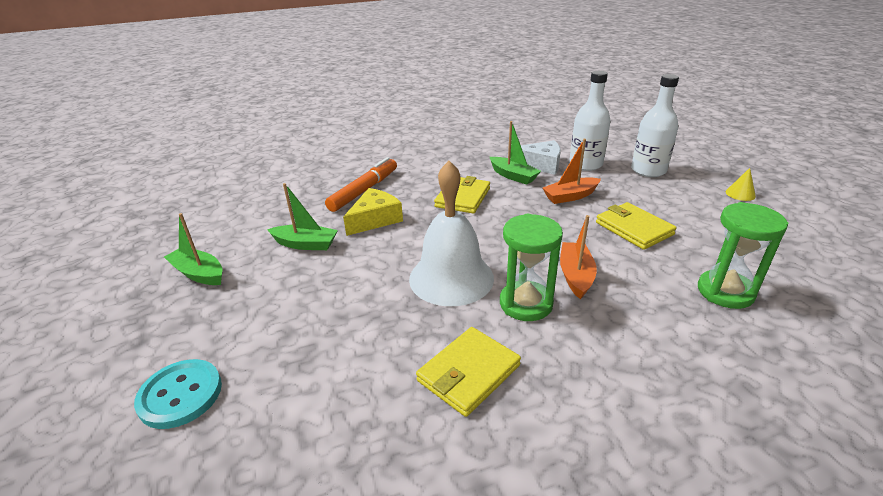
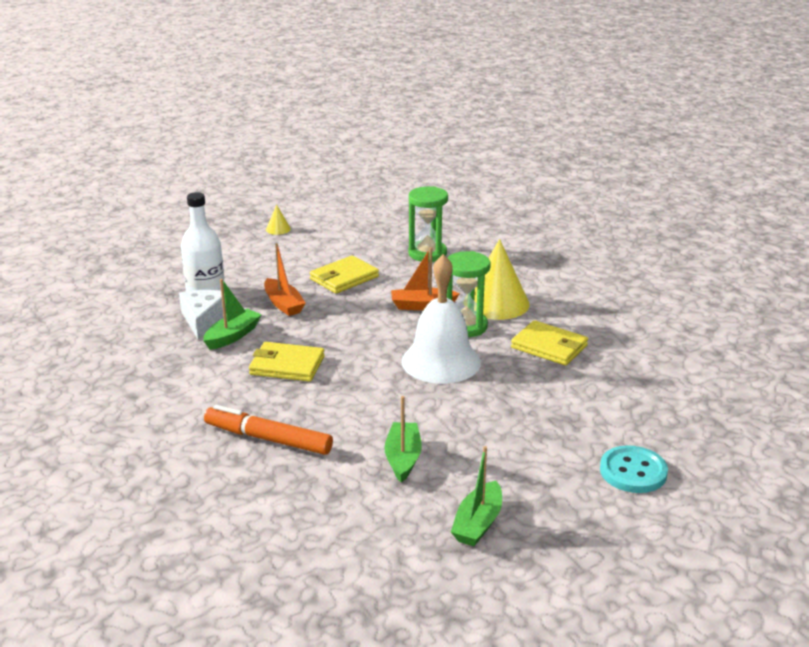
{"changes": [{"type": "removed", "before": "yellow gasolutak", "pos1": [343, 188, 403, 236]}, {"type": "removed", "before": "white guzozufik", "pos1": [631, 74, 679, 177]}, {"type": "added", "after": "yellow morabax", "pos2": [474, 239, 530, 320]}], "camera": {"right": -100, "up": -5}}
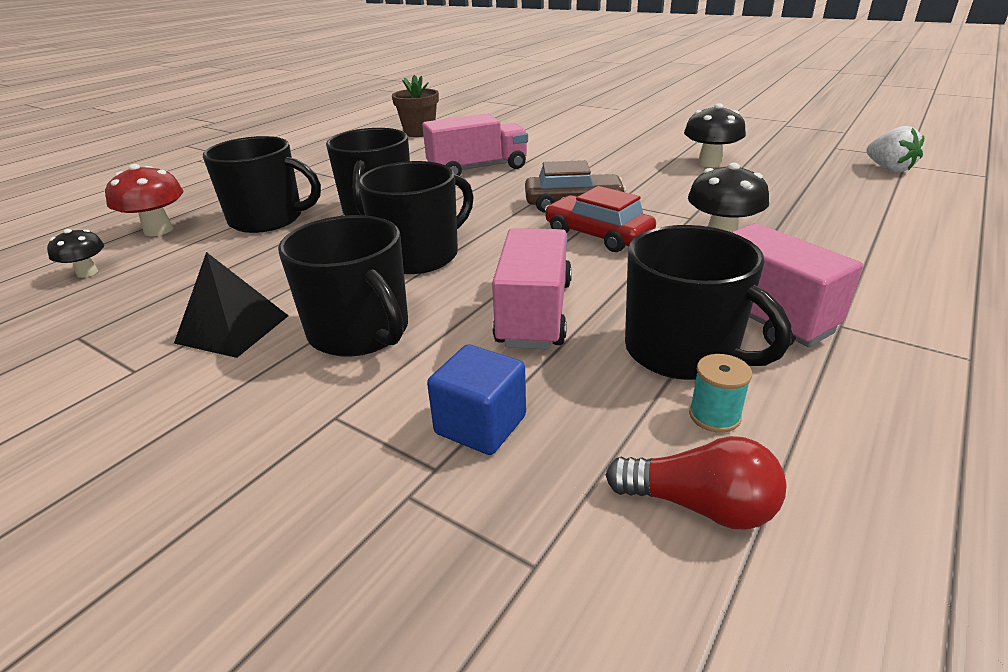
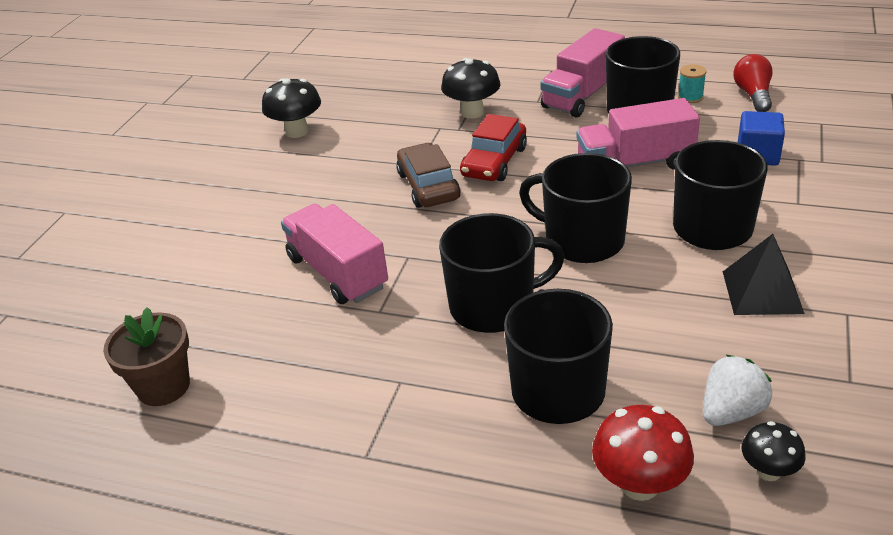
{"changes": [{"type": "moved", "before": "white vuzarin", "pos1": [866, 126, 924, 172], "pos2": [703, 355, 772, 426]}], "camera": {"right": -105, "up": 5}}
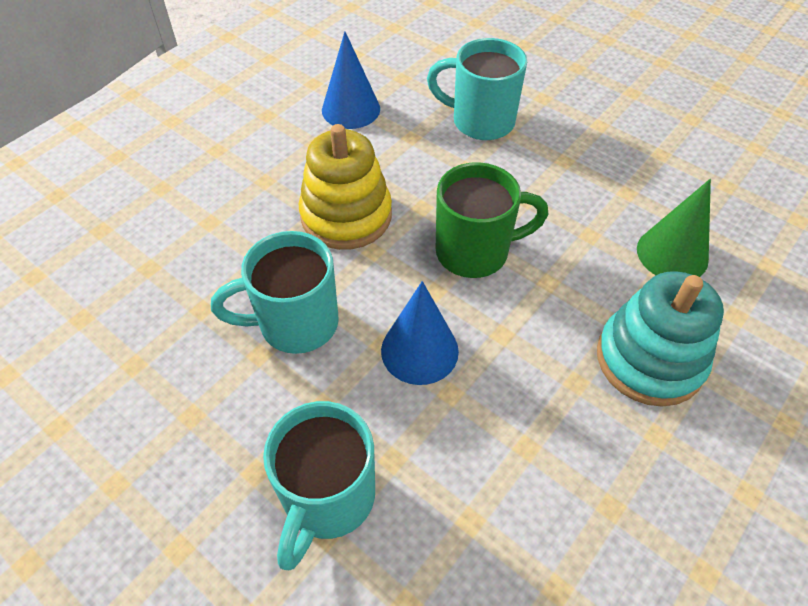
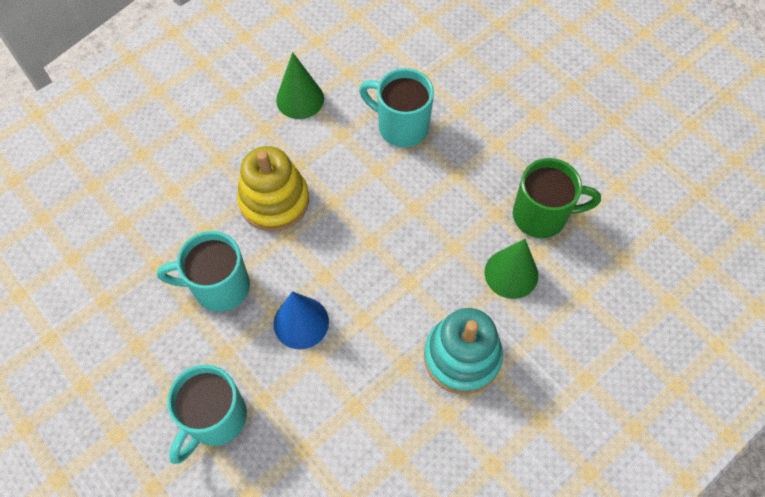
{"changes": [{"type": "recoloured", "before": "blue morabax", "after": "green morabax", "pos1": [322, 32, 380, 129], "pos2": [276, 52, 324, 119]}, {"type": "moved", "before": "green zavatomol", "pos1": [436, 162, 548, 278], "pos2": [513, 158, 601, 238]}], "camera": {"right": 10, "up": 10}}
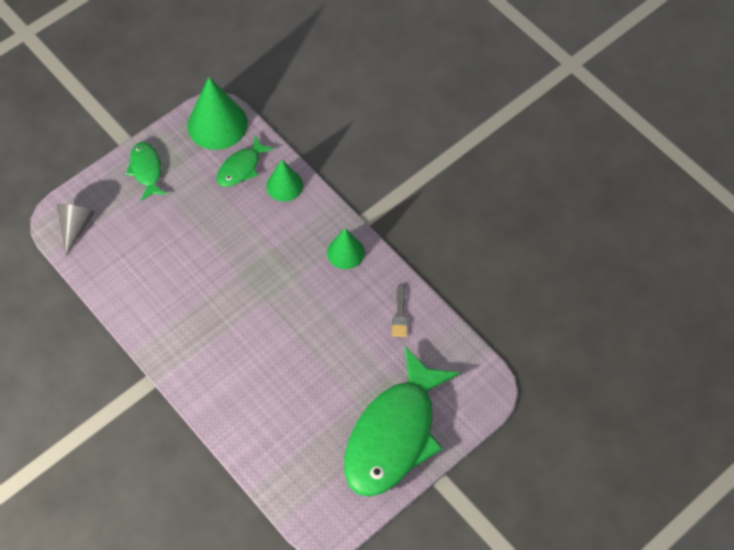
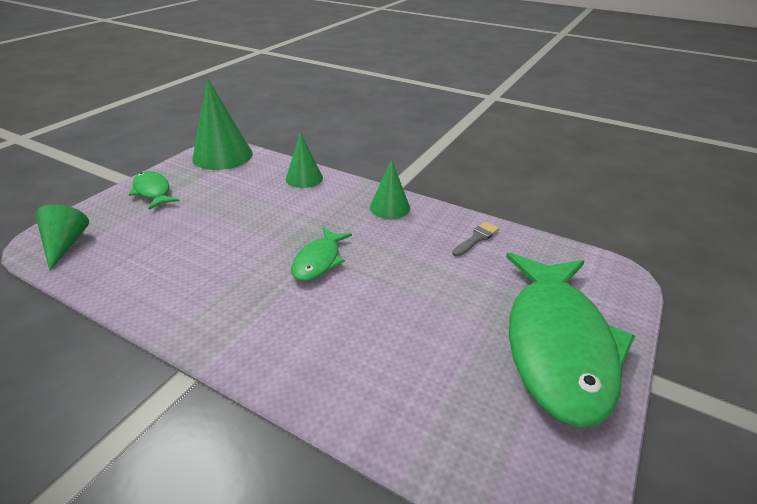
{"changes": [{"type": "recoloured", "before": "grey morabax", "after": "green morabax", "pos1": [57, 203, 94, 255], "pos2": [35, 204, 89, 271]}, {"type": "moved", "before": "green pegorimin", "pos1": [217, 135, 275, 187], "pos2": [291, 227, 352, 281]}, {"type": "turned", "before": "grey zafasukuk", "pos1": [392, 284, 408, 337], "pos2": [452, 222, 499, 257], "turn": -120}], "camera": {"right": -20, "up": -25}}
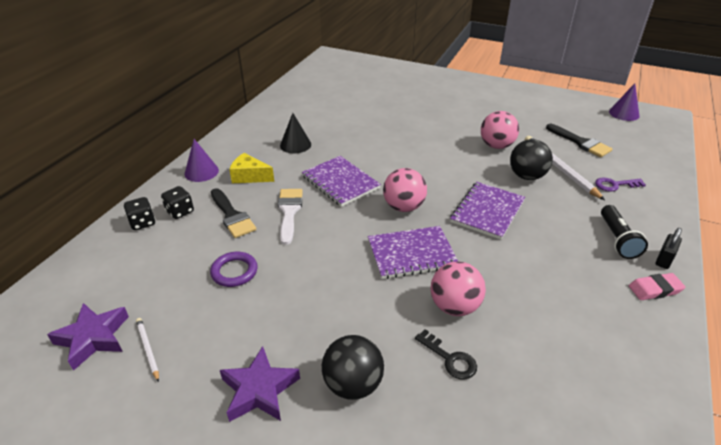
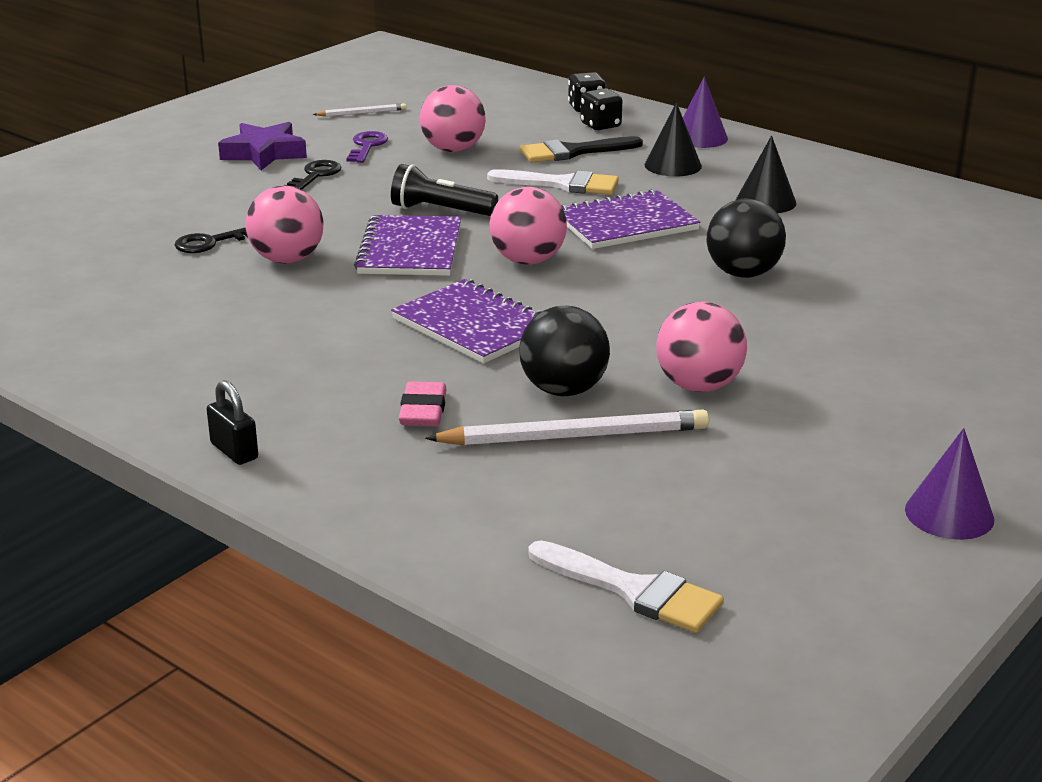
{"changes": [{"type": "removed", "before": "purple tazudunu", "pos1": [47, 303, 129, 371]}, {"type": "replaced", "before": "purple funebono", "after": "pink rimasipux", "pos1": [210, 252, 258, 287], "pos2": [420, 85, 486, 152]}, {"type": "replaced", "before": "yellow gasolutak", "after": "black morabax", "pos1": [229, 153, 274, 183], "pos2": [644, 102, 702, 177]}, {"type": "moved", "before": "black rimasipux", "pos1": [322, 335, 384, 400], "pos2": [706, 199, 786, 278]}, {"type": "removed", "before": "black zafasukuk", "pos1": [546, 124, 612, 157]}, {"type": "moved", "before": "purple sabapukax", "pos1": [595, 177, 646, 192], "pos2": [346, 131, 388, 163]}, {"type": "moved", "before": "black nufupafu", "pos1": [601, 205, 648, 259], "pos2": [391, 164, 498, 216]}, {"type": "moved", "before": "purple morabax", "pos1": [609, 83, 640, 121], "pos2": [905, 428, 994, 540]}, {"type": "moved", "before": "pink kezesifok", "pos1": [629, 273, 686, 300], "pos2": [399, 381, 447, 426]}, {"type": "added", "after": "black sabapukax", "pos2": [284, 160, 341, 190]}, {"type": "added", "after": "white zafasukuk", "pos2": [528, 540, 724, 633]}], "camera": {"right": 105, "up": -10}}
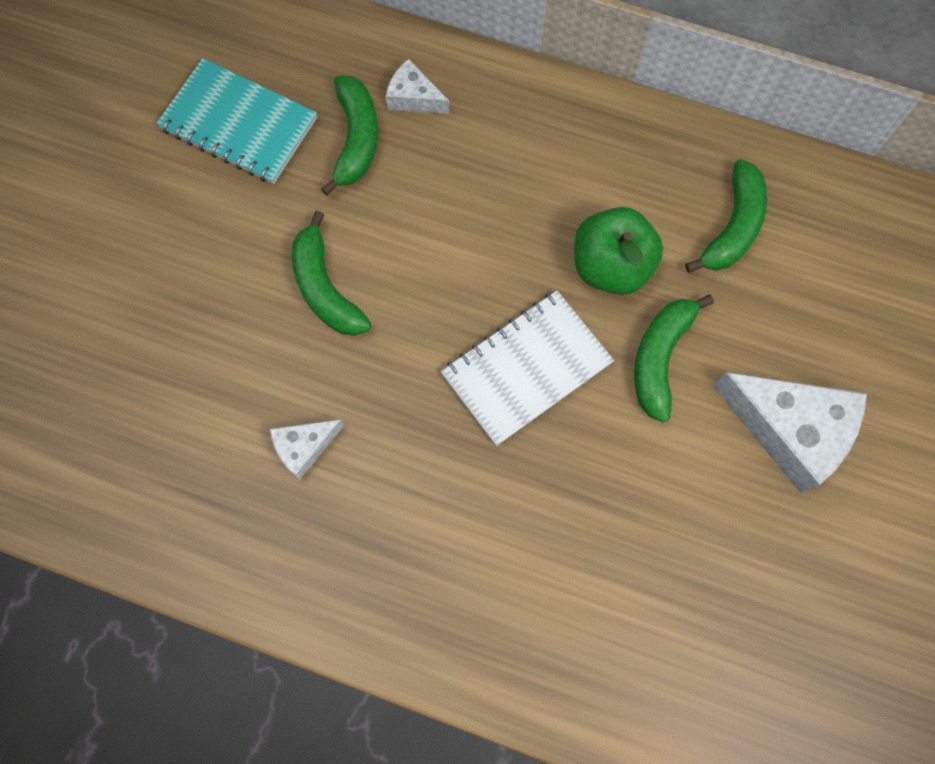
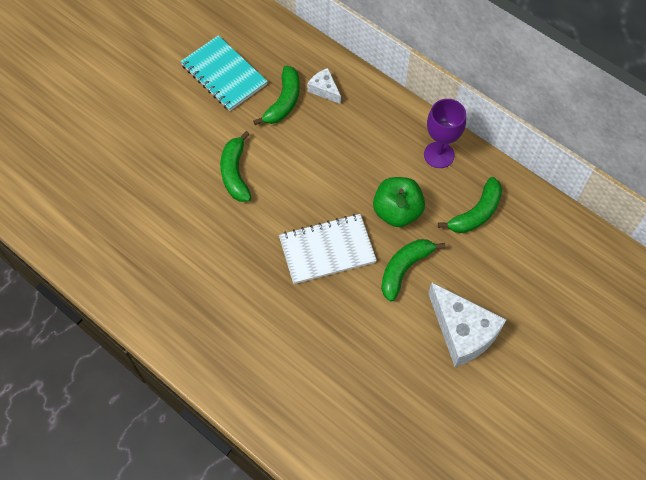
{"changes": [{"type": "removed", "before": "white gasolutak", "pos1": [270, 420, 344, 480]}, {"type": "added", "after": "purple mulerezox", "pos2": [424, 99, 466, 168]}], "camera": {"right": 20, "up": -10}}
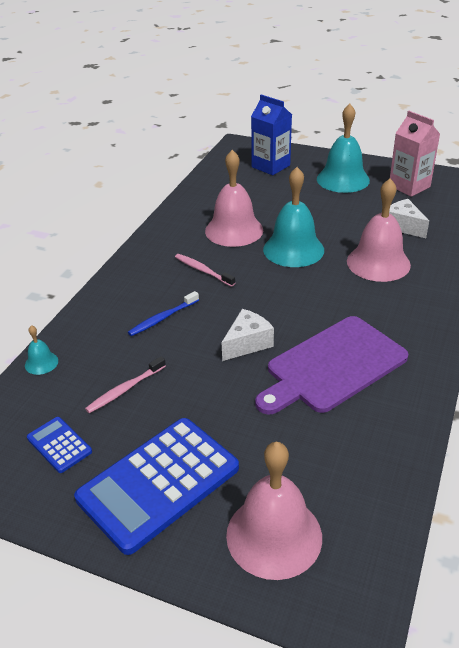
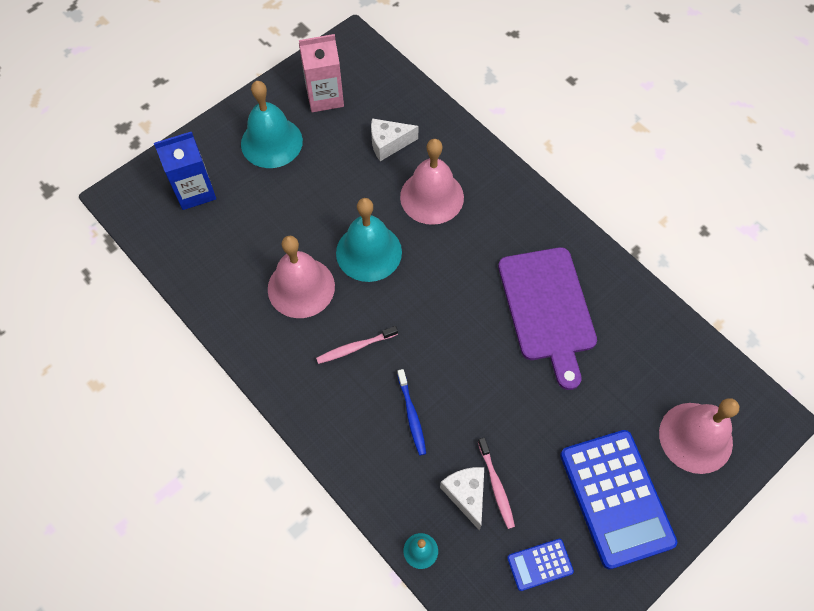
{"changes": [{"type": "moved", "before": "white gasolutak", "pos1": [222, 309, 274, 361], "pos2": [440, 467, 484, 530]}], "camera": {"right": -65, "up": 25}}
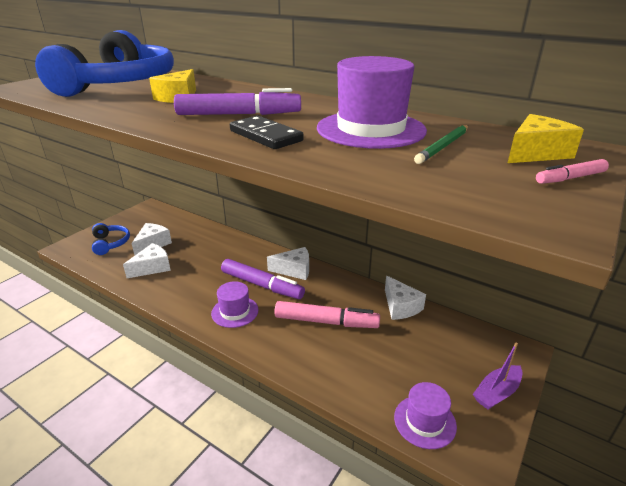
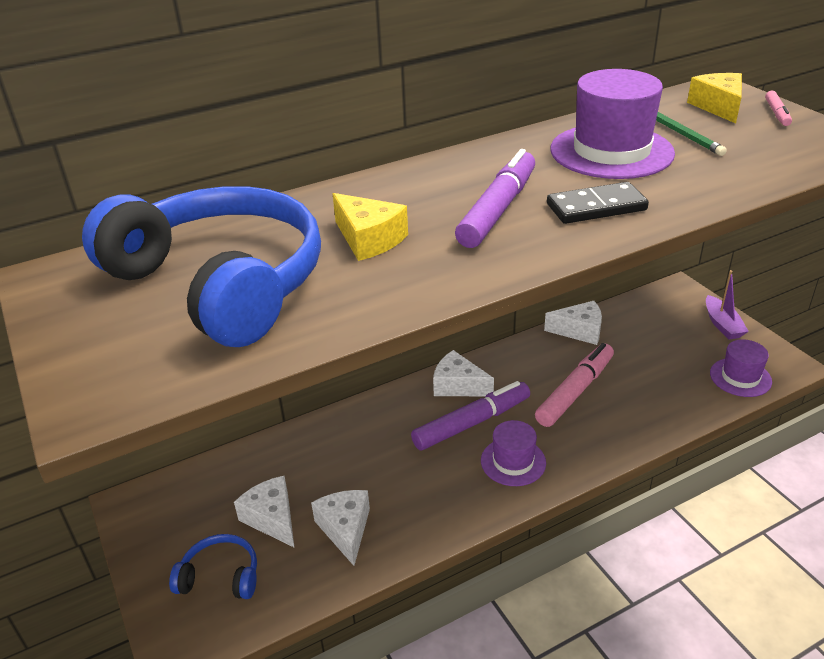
{"changes": [{"type": "turned", "before": "white gasolutak", "pos1": [267, 247, 309, 280], "pos2": [433, 350, 494, 396], "turn": -90}], "camera": {"right": -60, "up": 5}}
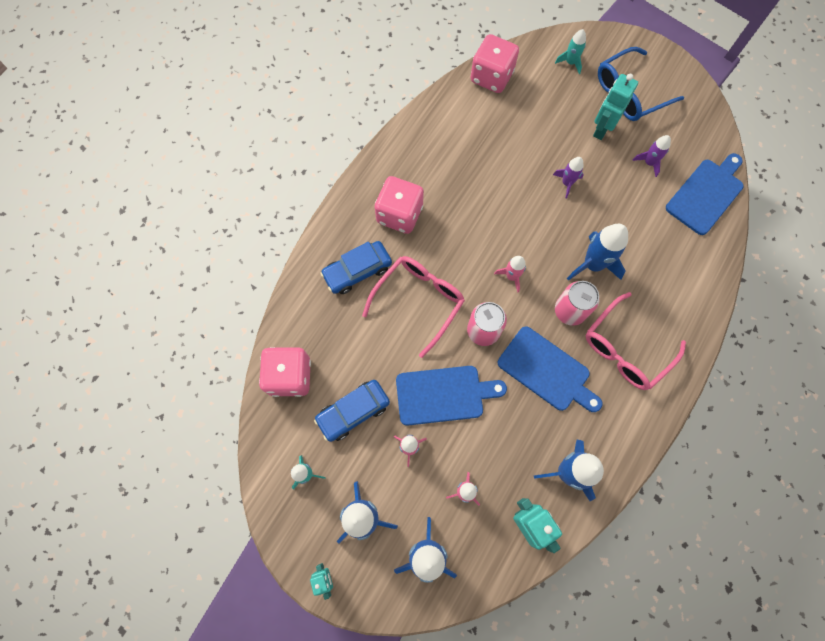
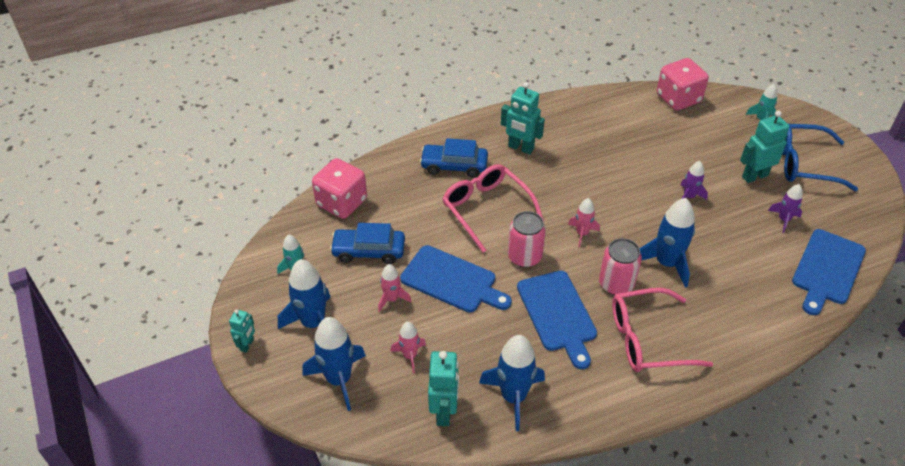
{"changes": [{"type": "turned", "before": "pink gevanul", "pos1": [362, 256, 465, 358], "pos2": [442, 164, 544, 253], "turn": -105}, {"type": "replaced", "before": "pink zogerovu", "after": "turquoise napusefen", "pos1": [375, 176, 424, 234], "pos2": [501, 82, 545, 154]}, {"type": "turned", "before": "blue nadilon", "pos1": [666, 153, 744, 235], "pos2": [792, 229, 866, 315], "turn": 135}], "camera": {"right": 35, "up": -25}}
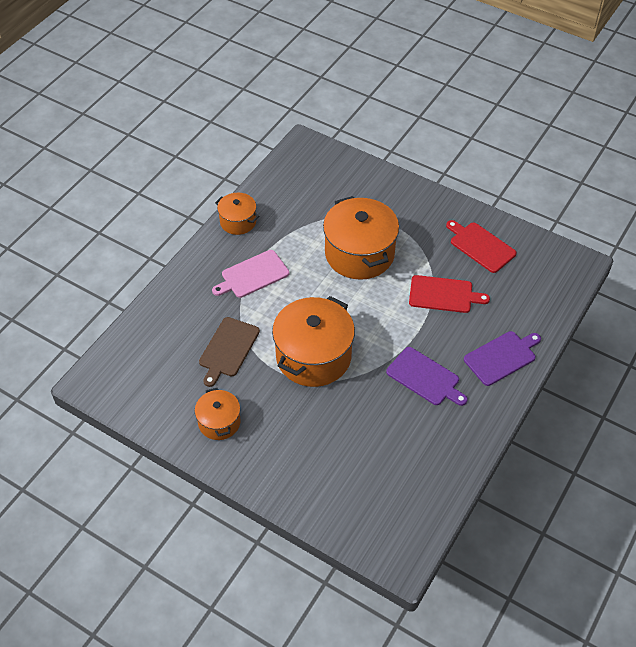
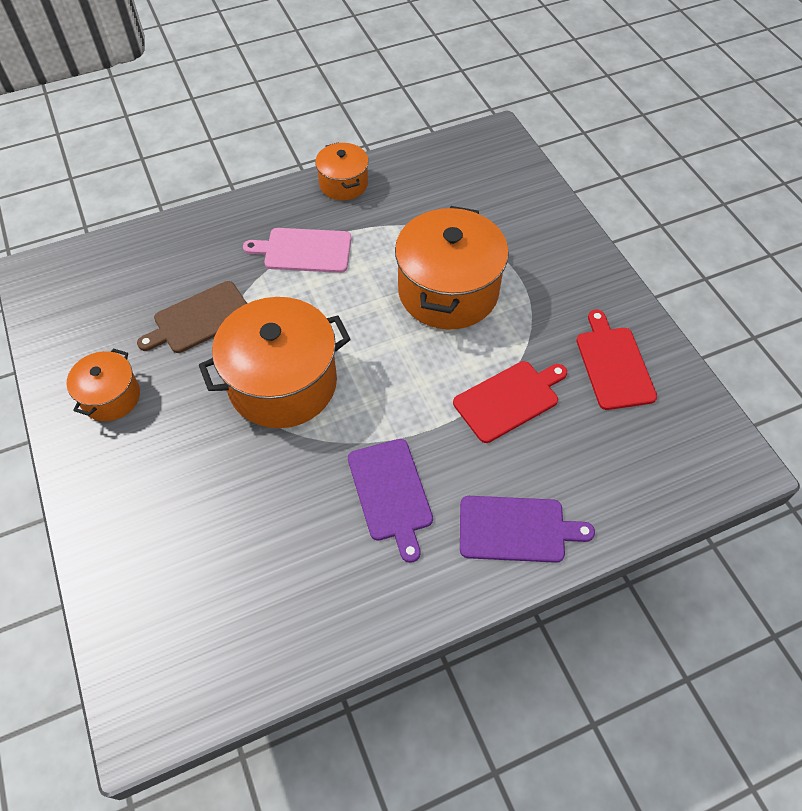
{"changes": [{"type": "turned", "before": "red nadilon", "pos1": [409, 275, 490, 313], "pos2": [453, 361, 567, 443], "turn": -75}], "camera": {"right": 35, "up": 5}}
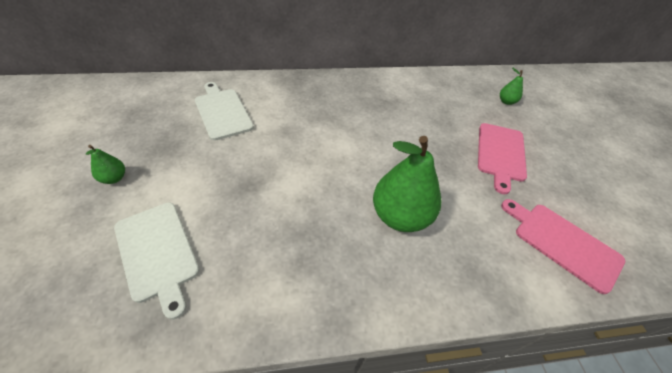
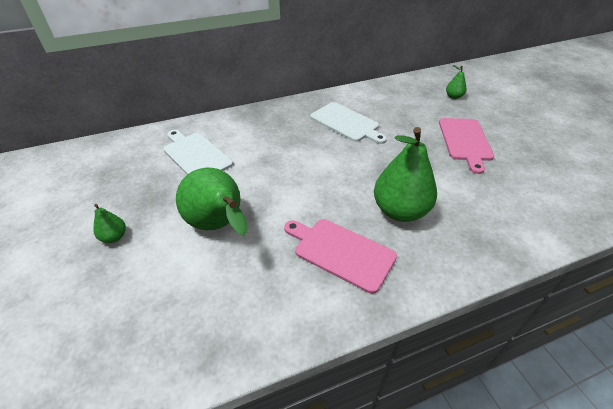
{"changes": [{"type": "moved", "before": "white nadilon", "pos1": [114, 202, 200, 319], "pos2": [310, 102, 387, 144]}, {"type": "moved", "before": "pink nadilon", "pos1": [501, 199, 625, 294], "pos2": [284, 219, 397, 294]}, {"type": "added", "after": "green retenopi", "pos2": [176, 168, 247, 235]}], "camera": {"right": -10, "up": -5}}
